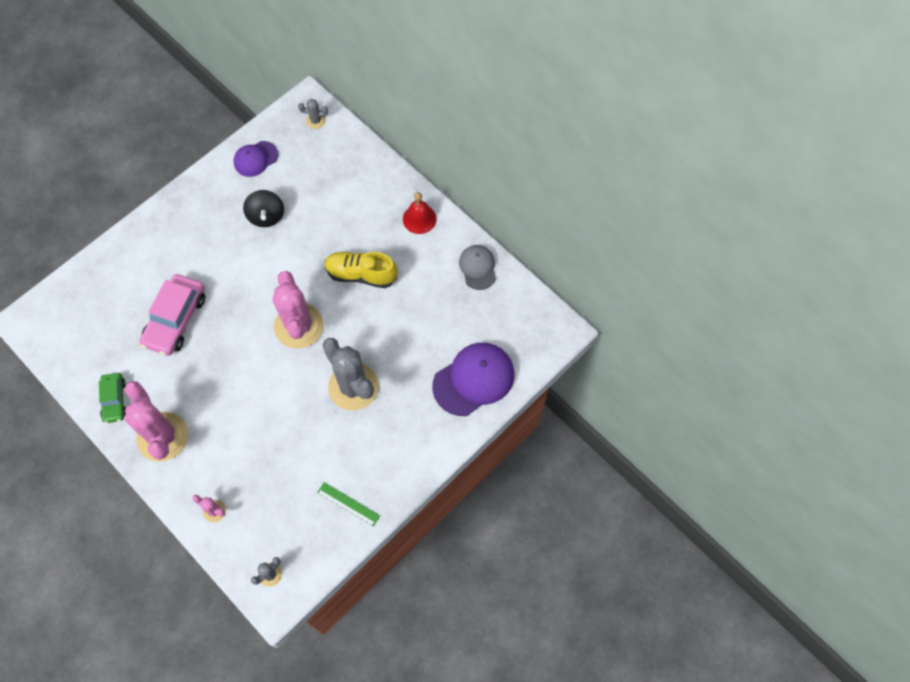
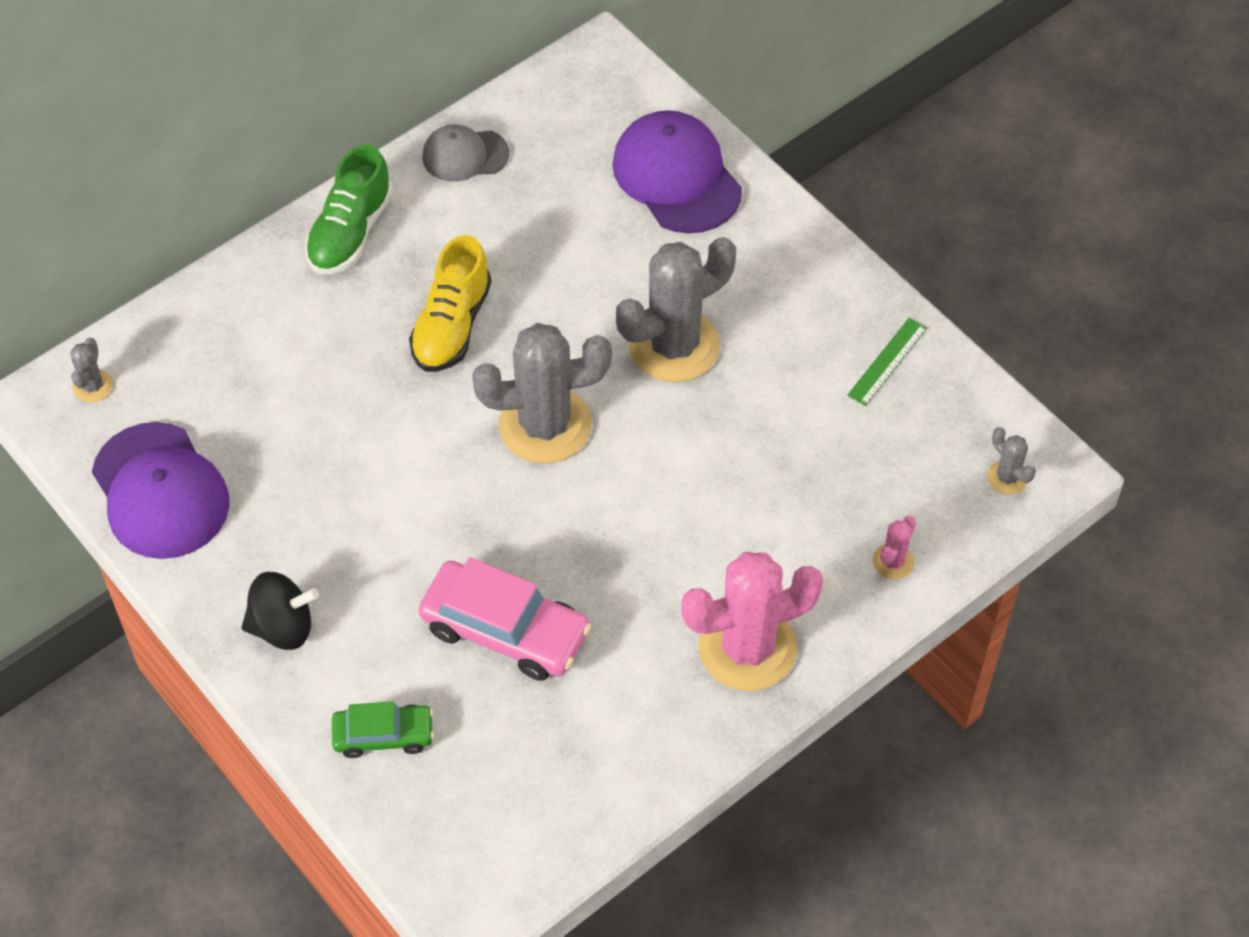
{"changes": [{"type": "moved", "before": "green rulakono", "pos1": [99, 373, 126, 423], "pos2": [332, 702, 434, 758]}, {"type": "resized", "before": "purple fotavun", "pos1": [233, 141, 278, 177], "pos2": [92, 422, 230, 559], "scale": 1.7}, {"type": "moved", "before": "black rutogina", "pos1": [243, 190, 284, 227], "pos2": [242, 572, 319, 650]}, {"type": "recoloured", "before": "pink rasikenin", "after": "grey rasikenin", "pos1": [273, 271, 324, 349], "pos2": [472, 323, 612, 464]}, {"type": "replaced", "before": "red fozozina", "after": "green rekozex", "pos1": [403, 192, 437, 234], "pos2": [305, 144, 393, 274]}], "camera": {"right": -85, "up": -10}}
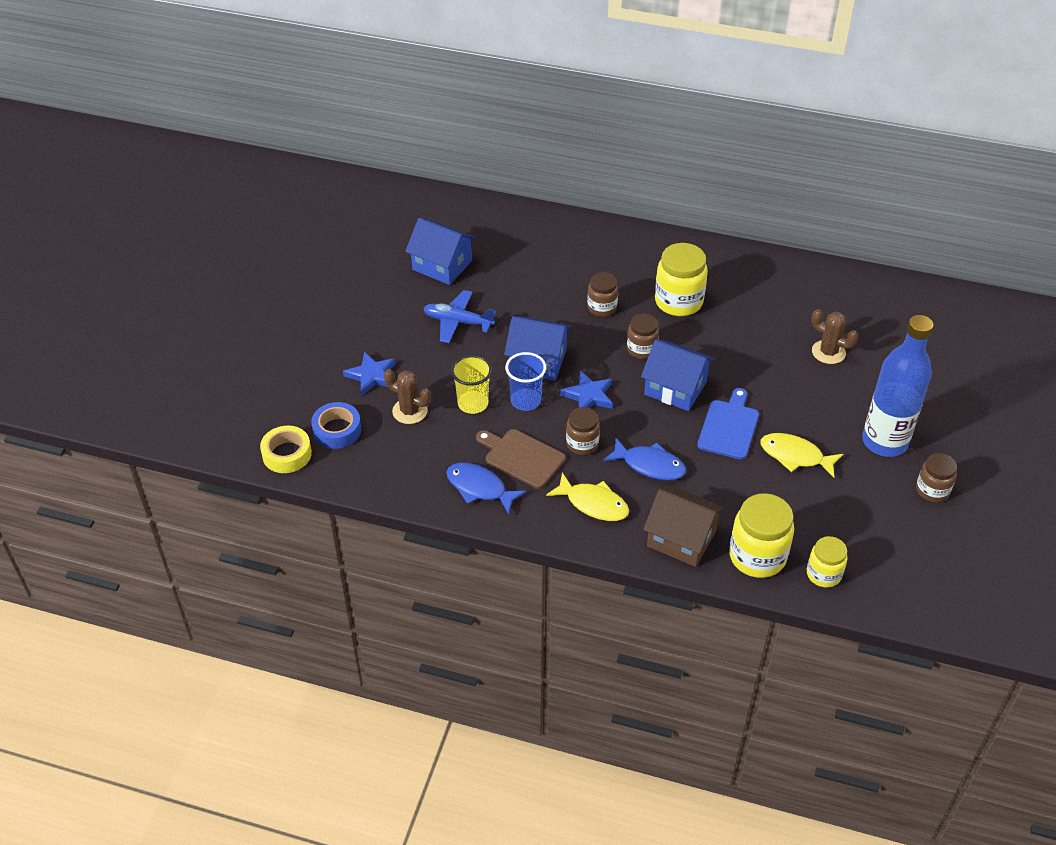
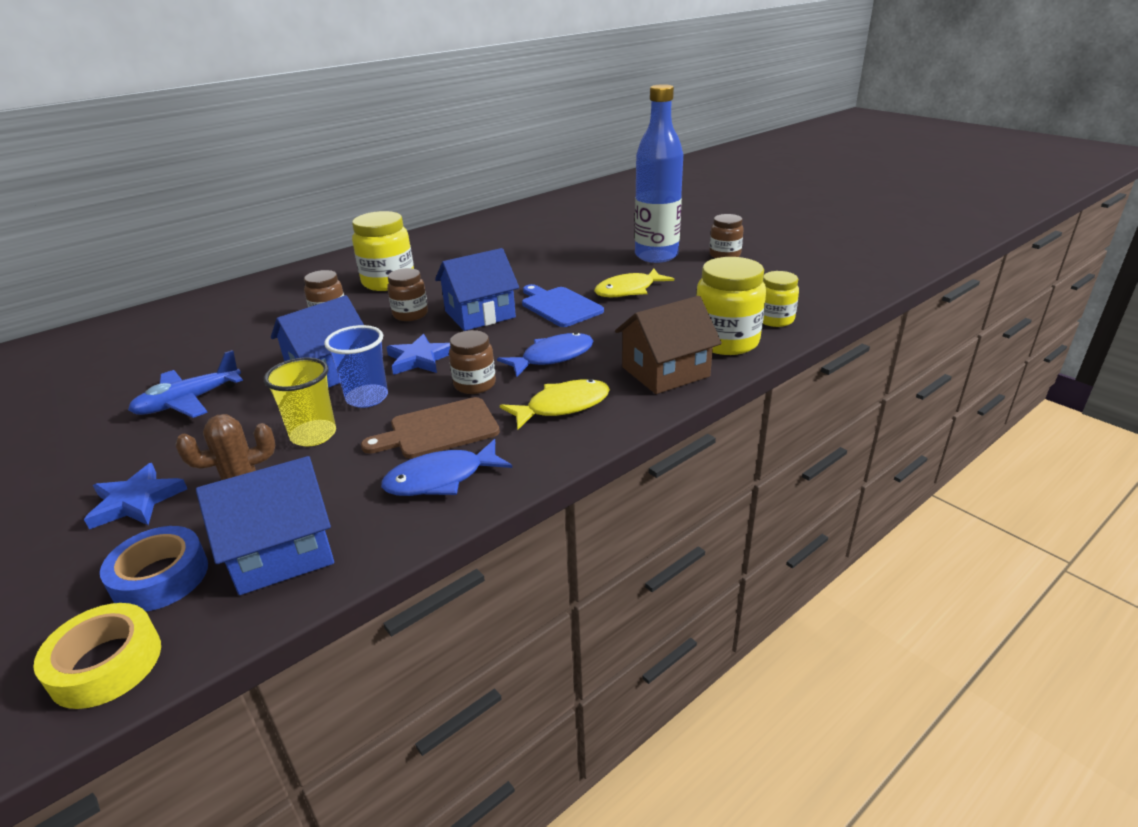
{"changes": [{"type": "moved", "before": "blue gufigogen", "pos1": [405, 218, 477, 285], "pos2": [196, 456, 334, 595]}, {"type": "removed", "before": "brown rasikenin", "pos1": [811, 309, 858, 364]}], "camera": {"right": -55, "up": -15}}
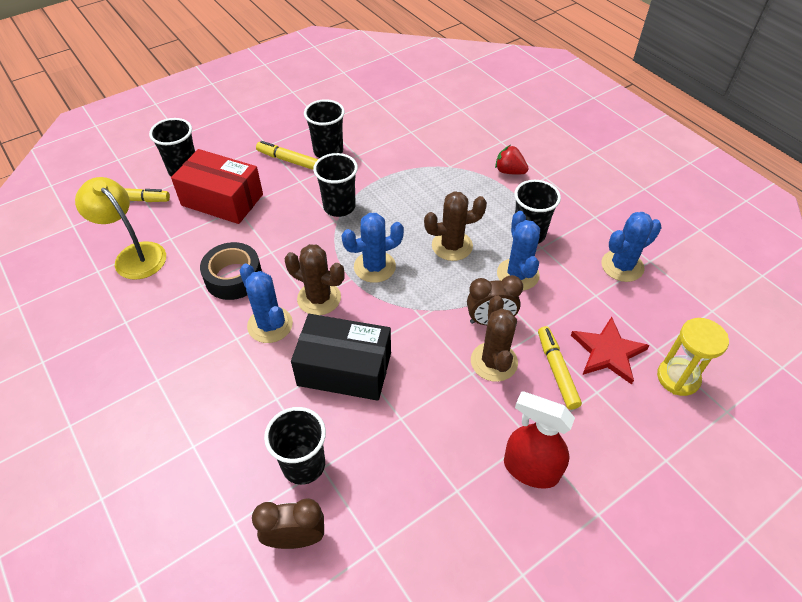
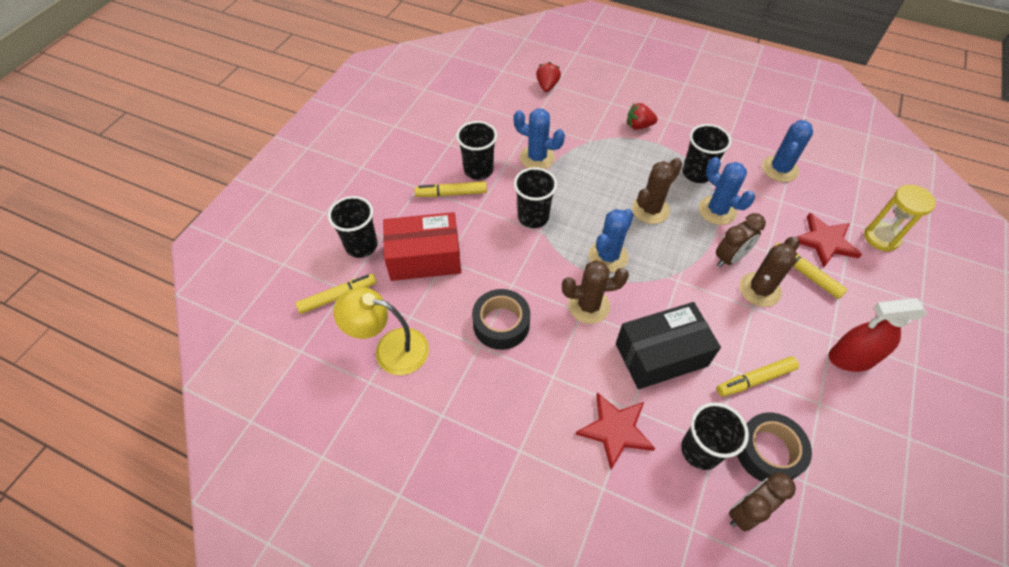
{"changes": [{"type": "moved", "before": "blue rasikenin", "pos1": [239, 264, 293, 343], "pos2": [514, 109, 565, 169]}, {"type": "turned", "before": "brown rasikenin", "pos1": [471, 296, 518, 382], "pos2": [739, 237, 799, 307], "turn": 75}, {"type": "added", "after": "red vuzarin", "pos2": [536, 62, 561, 92]}, {"type": "added", "after": "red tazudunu", "pos2": [576, 392, 655, 470]}, {"type": "added", "after": "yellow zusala", "pos2": [717, 356, 799, 397]}, {"type": "added", "after": "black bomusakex", "pos2": [737, 413, 812, 482]}], "camera": {"right": -30, "up": 5}}
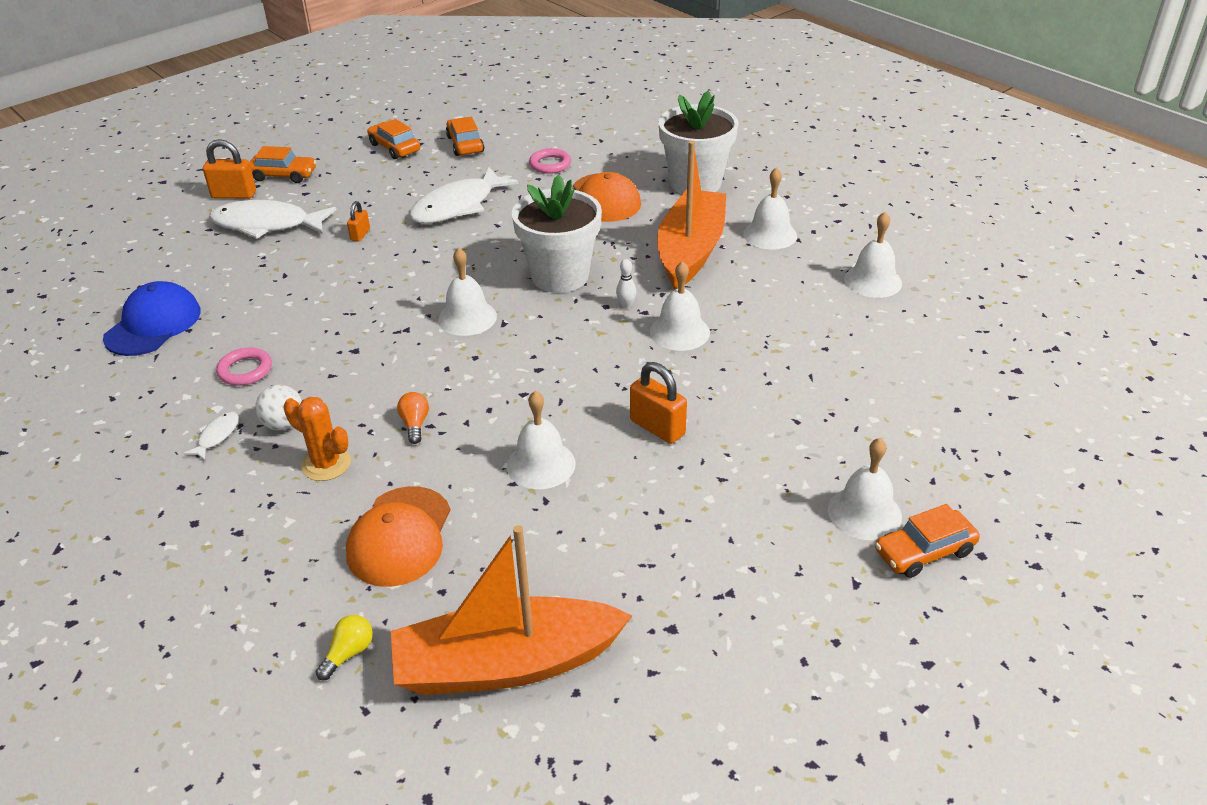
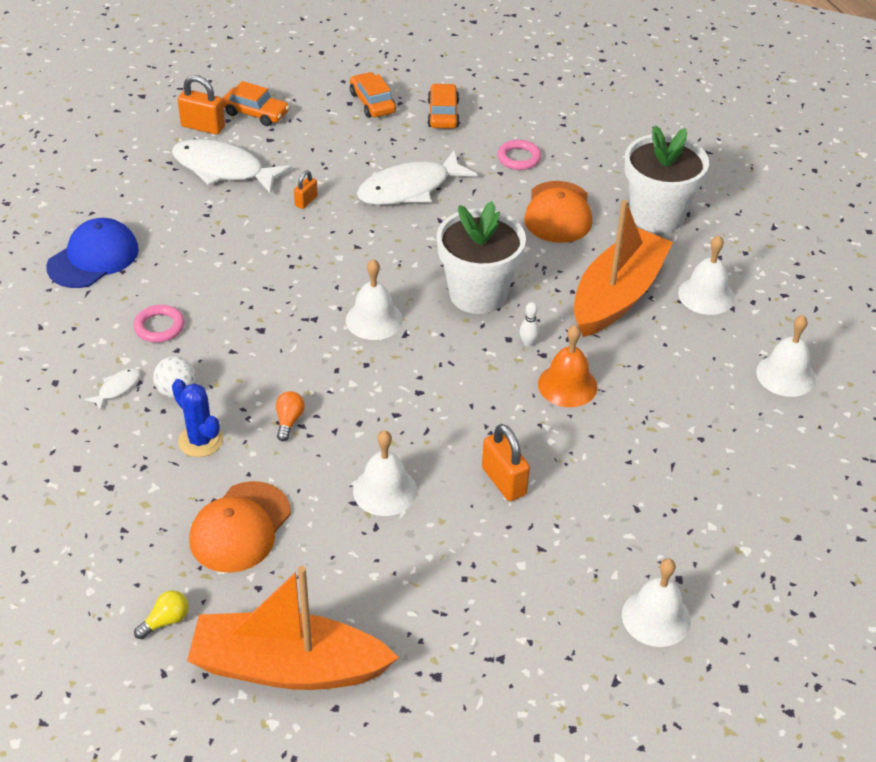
{"changes": [{"type": "recoloured", "before": "orange rasikenin", "after": "blue rasikenin", "pos1": [283, 397, 351, 481], "pos2": [172, 379, 223, 457]}, {"type": "recoloured", "before": "white fozozina", "after": "orange fozozina", "pos1": [650, 261, 710, 351], "pos2": [538, 325, 598, 407]}, {"type": "removed", "before": "orange rulakono", "pos1": [875, 504, 980, 578]}], "camera": {"right": 15, "up": 5}}
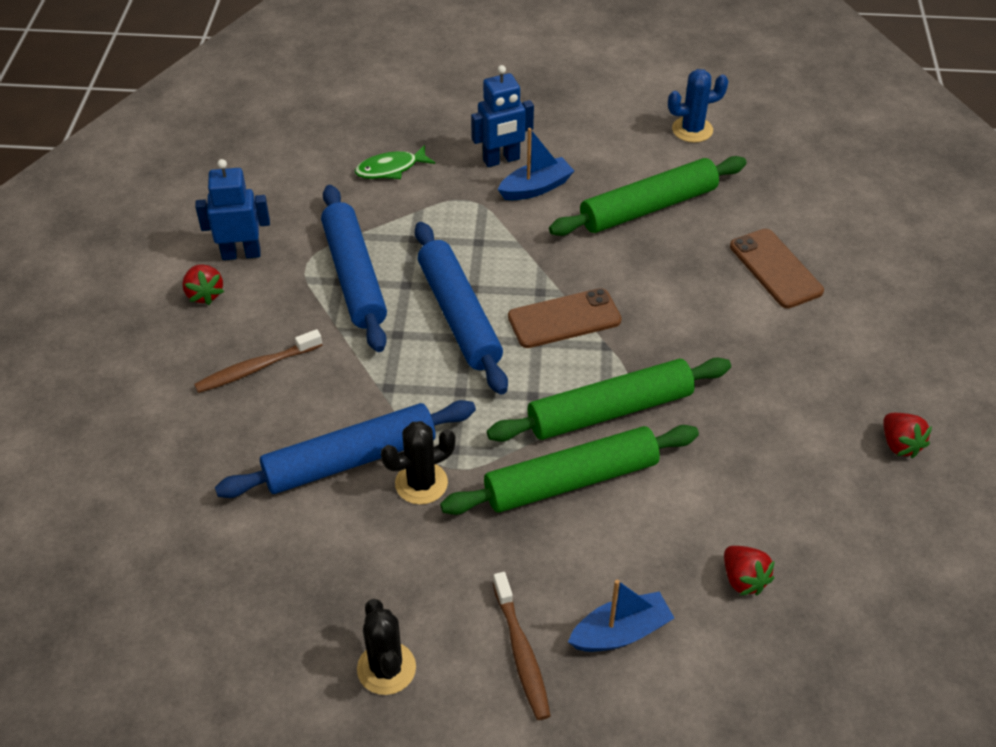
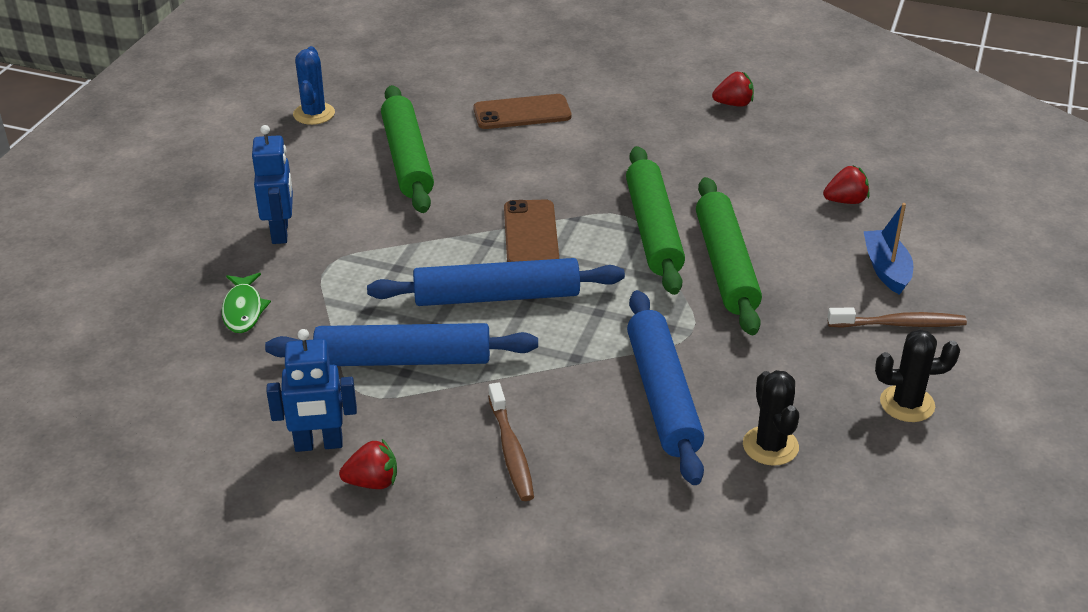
{"changes": [{"type": "turned", "before": "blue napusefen", "pos1": [195, 159, 270, 260], "pos2": [266, 329, 357, 452], "turn": -105}, {"type": "moved", "before": "black rasikenin", "pos1": [381, 421, 456, 505], "pos2": [743, 370, 799, 466]}, {"type": "removed", "before": "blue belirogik", "pos1": [498, 128, 574, 200]}], "camera": {"right": -75, "up": -10}}
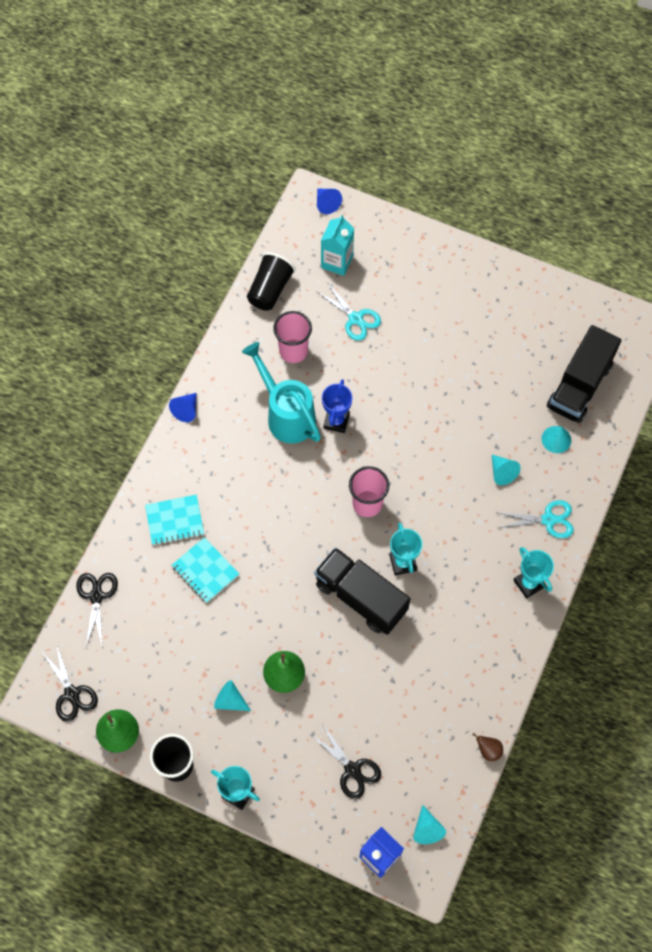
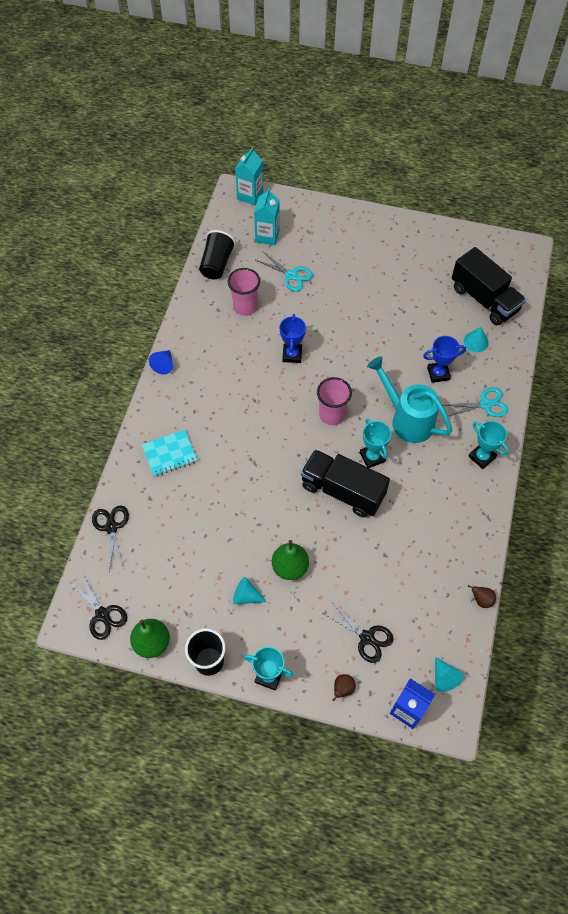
{"changes": [{"type": "removed", "before": "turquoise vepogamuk", "pos1": [172, 537, 239, 603]}, {"type": "moved", "before": "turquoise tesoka", "pos1": [242, 342, 321, 444], "pos2": [367, 356, 452, 443]}, {"type": "replaced", "before": "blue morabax", "after": "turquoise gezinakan", "pos1": [317, 189, 342, 214], "pos2": [235, 147, 263, 205]}, {"type": "replaced", "before": "turquoise morabax", "after": "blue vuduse", "pos1": [492, 455, 521, 485], "pos2": [423, 336, 466, 383]}, {"type": "turned", "before": "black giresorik", "pos1": [547, 325, 621, 423], "pos2": [451, 247, 526, 325], "turn": -60}, {"type": "added", "after": "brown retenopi", "pos2": [333, 674, 356, 701]}], "camera": {"right": -10, "up": -5}}
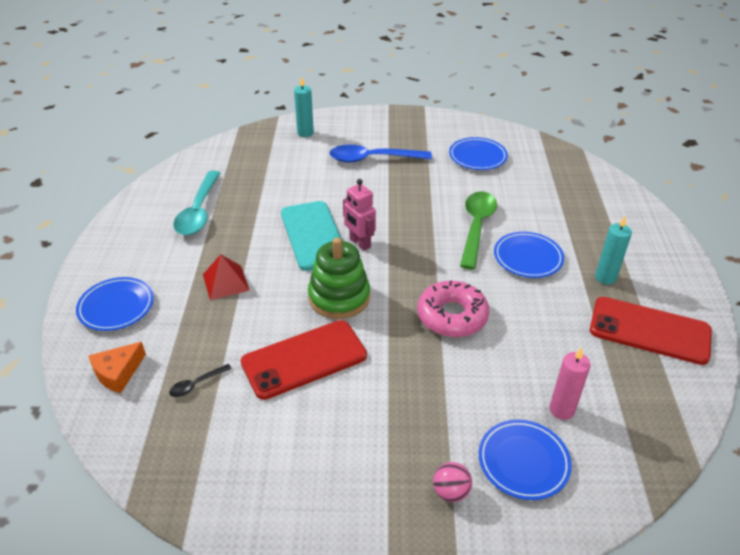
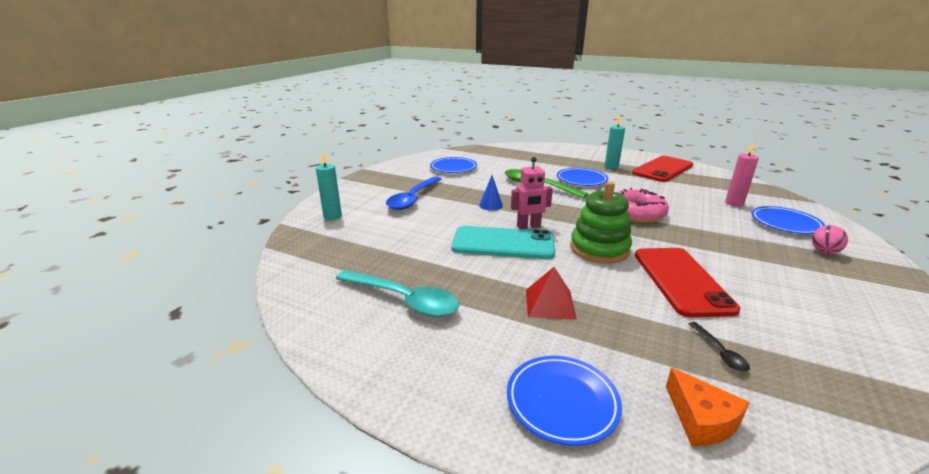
{"changes": [{"type": "added", "after": "blue morabax", "pos2": [479, 175, 503, 211]}], "camera": {"right": -65, "up": -15}}
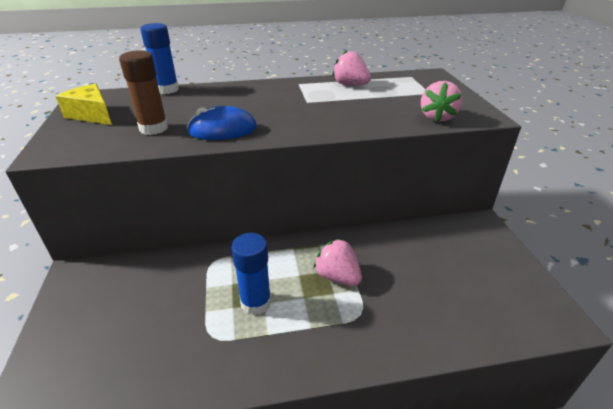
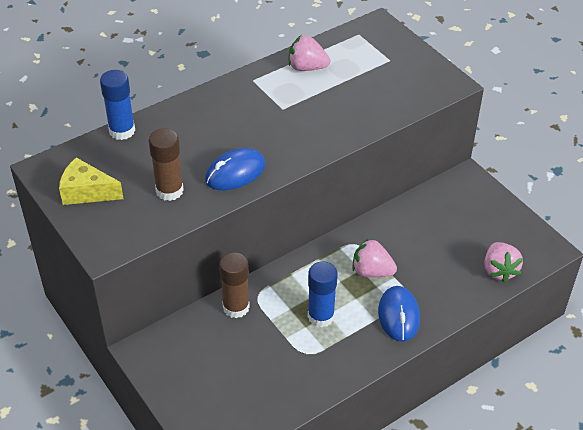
{"changes": [{"type": "moved", "before": "pink vuzarin", "pos1": [421, 81, 463, 122], "pos2": [484, 242, 523, 282]}, {"type": "added", "after": "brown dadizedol", "pos2": [219, 252, 250, 318]}, {"type": "added", "after": "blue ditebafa", "pos2": [378, 286, 420, 342]}], "camera": {"right": -25, "up": 10}}
